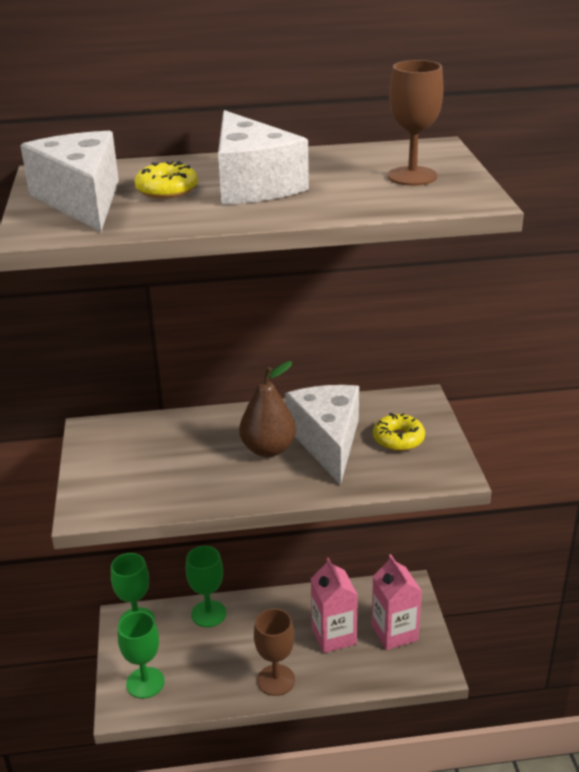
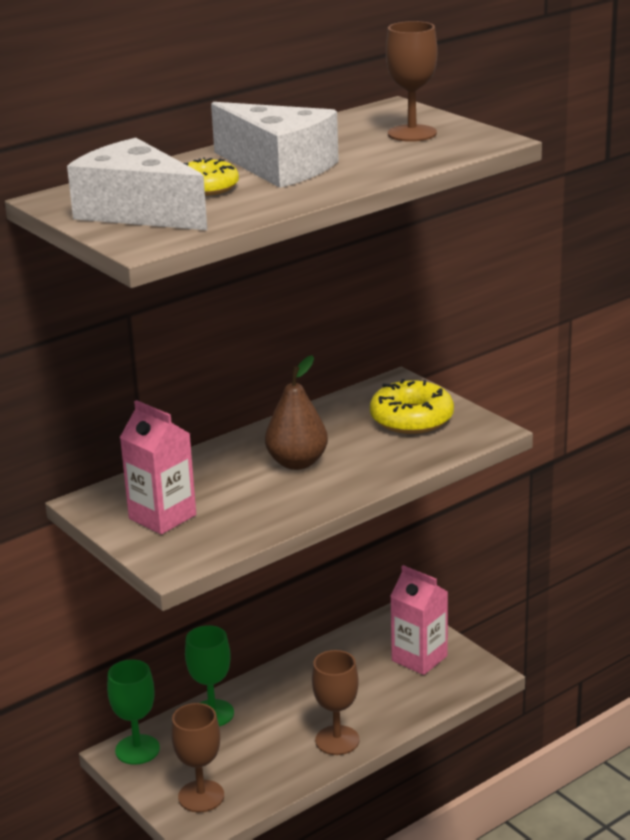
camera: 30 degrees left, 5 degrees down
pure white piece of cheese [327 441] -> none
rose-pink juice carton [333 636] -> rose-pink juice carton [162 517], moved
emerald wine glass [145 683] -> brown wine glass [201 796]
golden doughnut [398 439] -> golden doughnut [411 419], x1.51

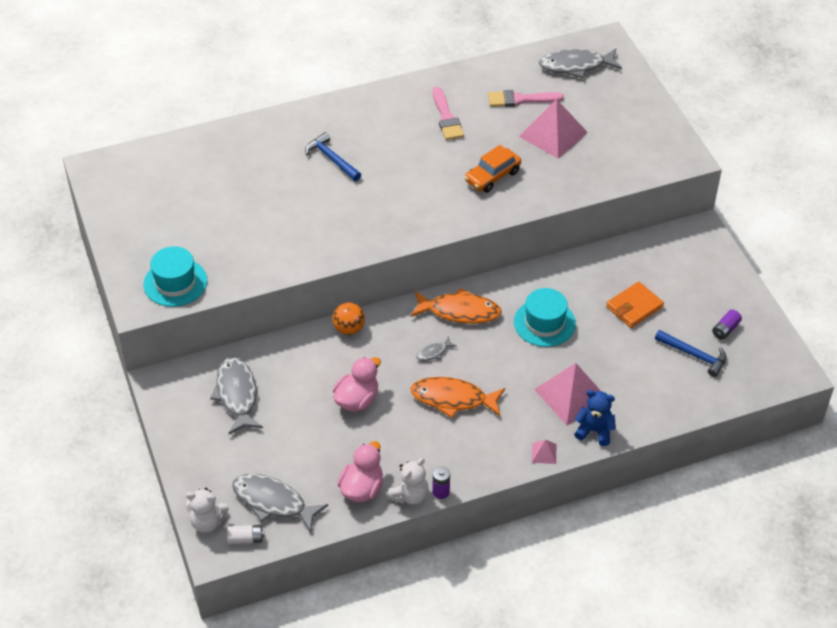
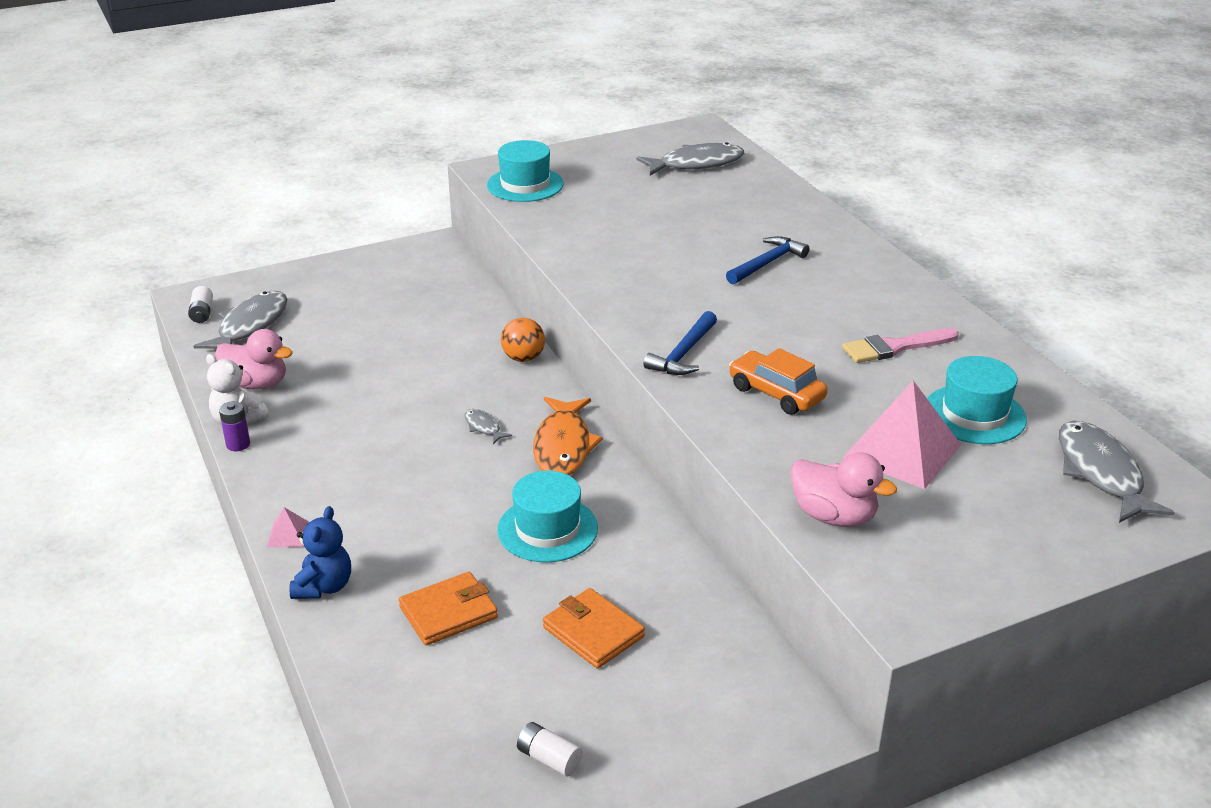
camera: 85 degrees right, 15 degrees down
pure white stuffed bear [207 522] -> none
bright orange fish [453 399] -> none
rose-pink solid pyramid [571 395] -> none
none -> bright orange wallet [448 612]
gray fish [237 395] -> gray fish [696 164], moved
rose-pink duck [357 400] -> rose-pink duck [834 516], moved
cobalt hammer [694 355] -> cobalt hammer [683 353], moved
rose-pink paint brush [520 99] -> teal top hat [974 414]
royal purple power cell [725 329] -> pure white power cell [549 759]

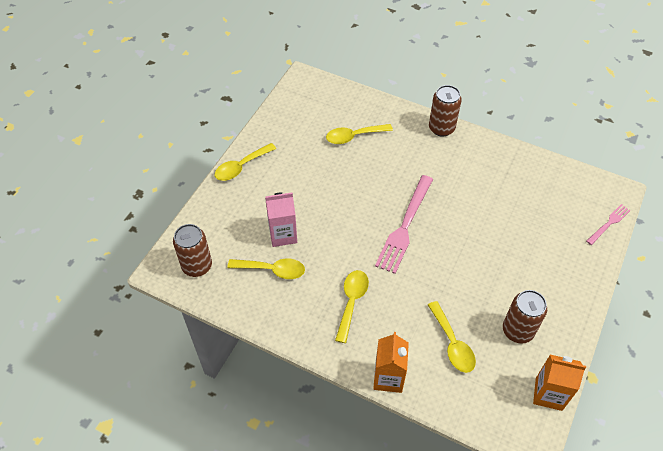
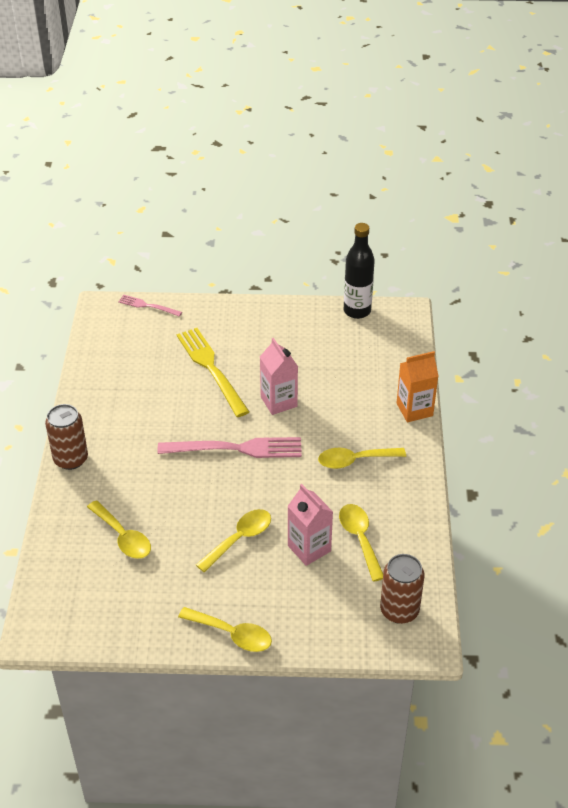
camera: 115 degrees left, 10 degrees down
brown can [517 330] -> none
none -> golden table fork [210 368]
none -> rose-pink juice carton [279 402]
golden tablespoon [452 343] -> golden tablespoon [239 539], moved
bright orange juice carton [548 394] -> black drink bottle [357 311]

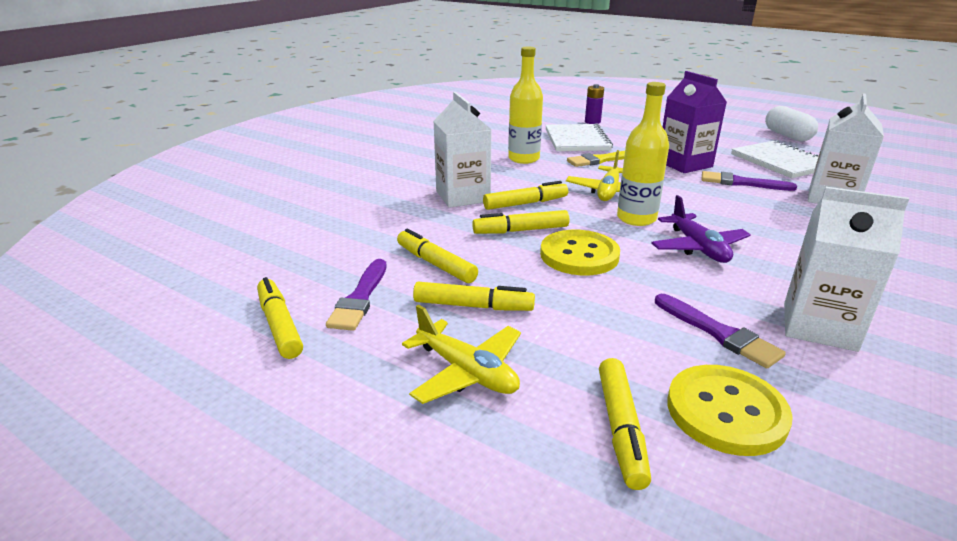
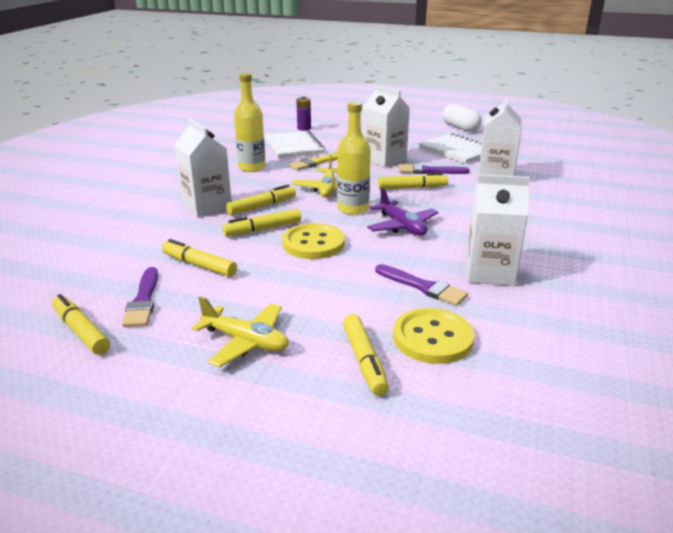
camera: 15 degrees left, 0 degrees up
golden marker pen [473 306] -> golden marker pen [412 188], moved
royal purple juice carton [684 164] -> pure white juice carton [384 159]

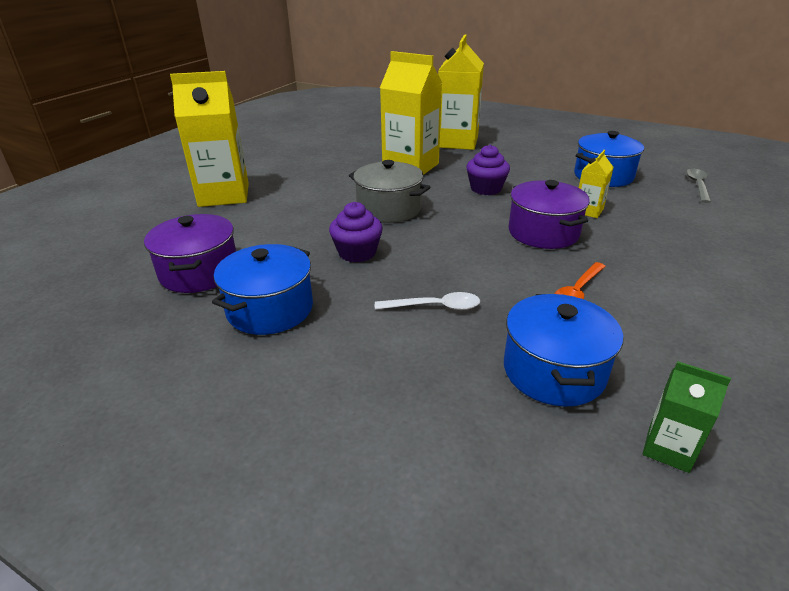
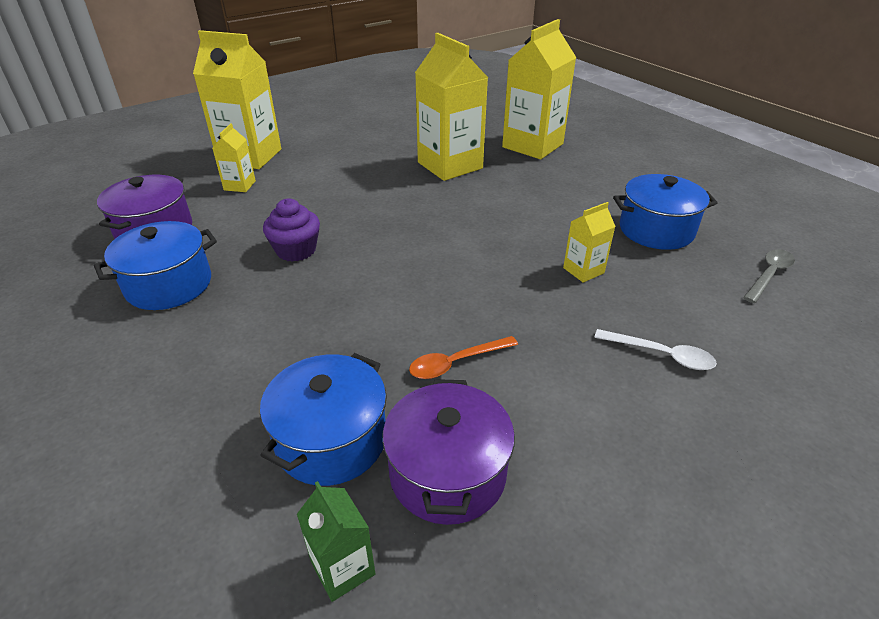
camera: 25 degrees right, 5 degrees up
gray pot [389 209] -> none
royal purple muffin [486 189] -> none
none -> golden juice carton [239 185]
pure white tablespoon [435 307] -> pure white tablespoon [661 355], moved
royal purple pot [543 232] -> royal purple pot [447 473], moved

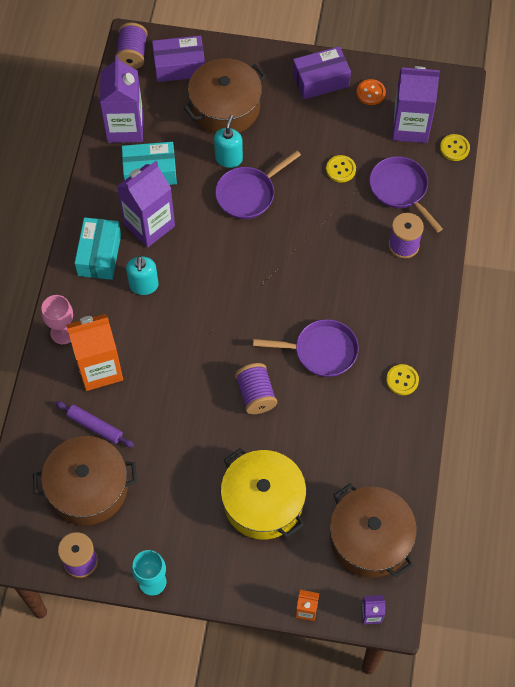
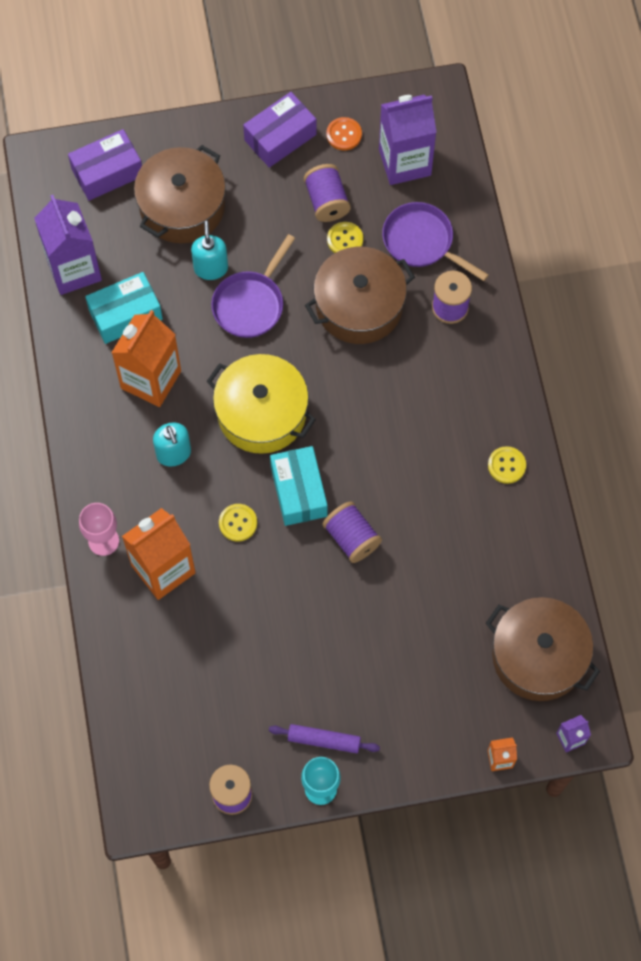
camera: 20 degrees left, 5 degrees up
royal purple pan [321 351] -> none
brown pot [88 488] -> brown pot [359 305], moved
royal purple pastry roller [95 426] -> royal purple pastry roller [324 740], moved
teal package [99 255] -> teal package [299 491], moved
royal purple spool [132 55] -> royal purple spool [326 201], moved
golden pot [263 502] -> golden pot [261 413], moved
golden sewing button [454 148] -> golden sewing button [238 523], moved
royal purple juice carton [149 225] -> bright orange juice carton [151 379]

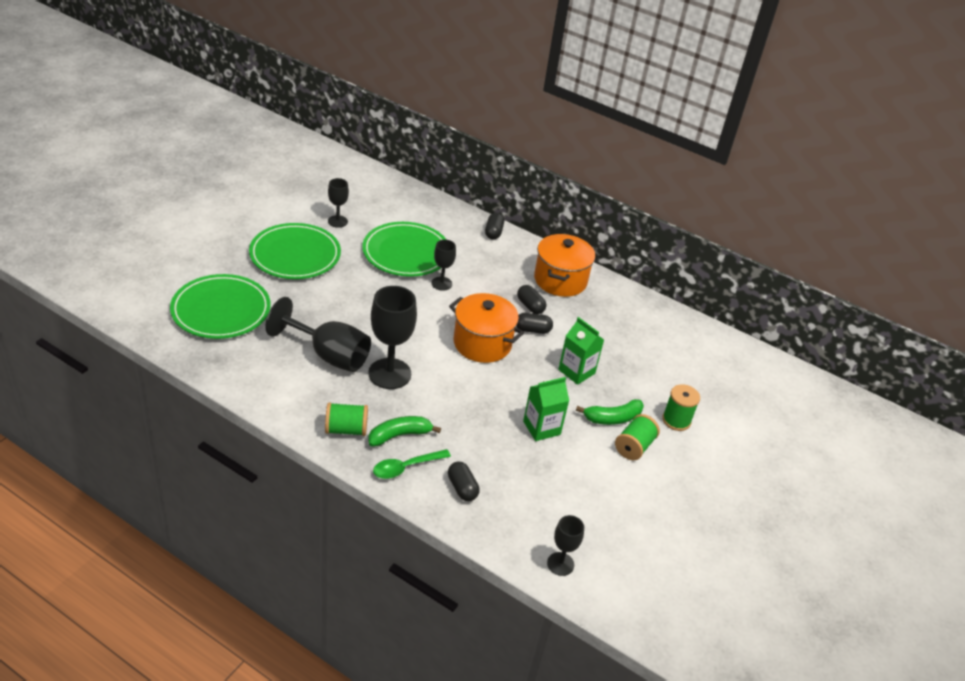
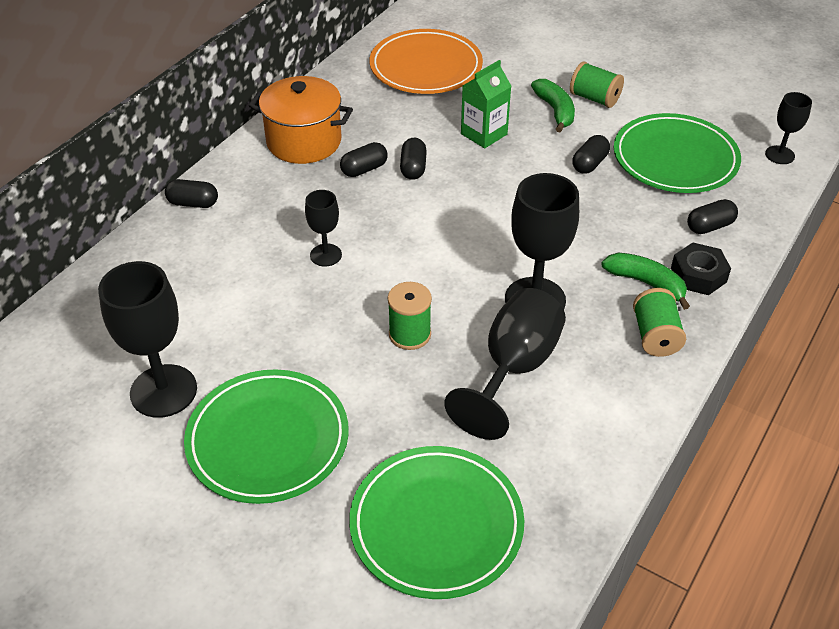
camera: 85 degrees left, 5 degrees up
bright orange pot [482 343] -> none
none -> bright orange flat dish [426 67]
emerald flat dish [406 253] -> emerald flat dish [675 158], moved
emerald spool [676 420] -> emerald spool [410 334], moved
emerald tablespoon [405 467] -> black hexagon nut [698 275]
emerald juice carton [541 428] -> black capsule [589 164]
emerald banana [399 435] -> emerald banana [646 283], 150 degrees clockwise
black wine glass [337 221] -> black wine glass [163 391], x1.83

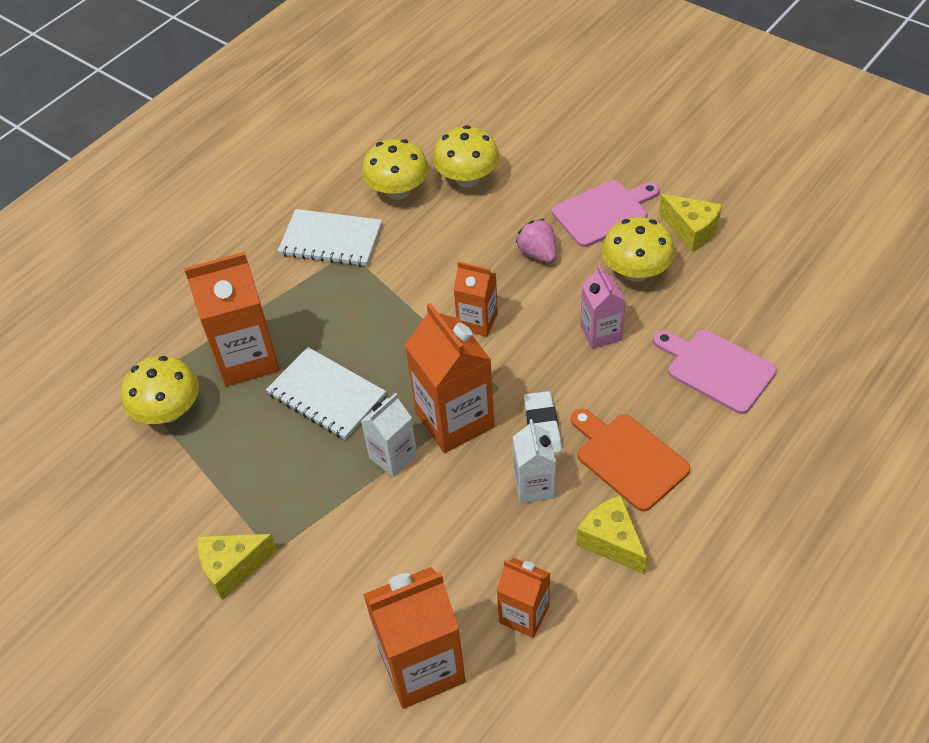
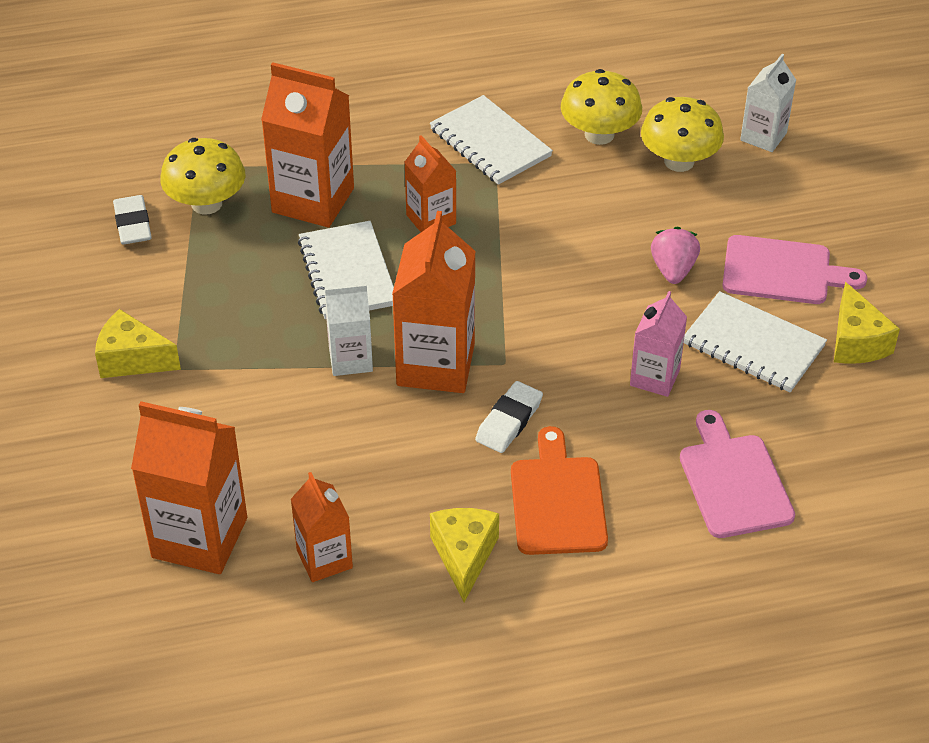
camera: 35 degrees right, 5 degrees down
none -> pure white pencil eraser [133 224]
bright orange juice carton [477 321] -> bright orange juice carton [431 219], moved
pure white juice carton [534 486] -> pure white juice carton [763 136], moved
golden fungus [636 271] -> pure white notebook [753 345]

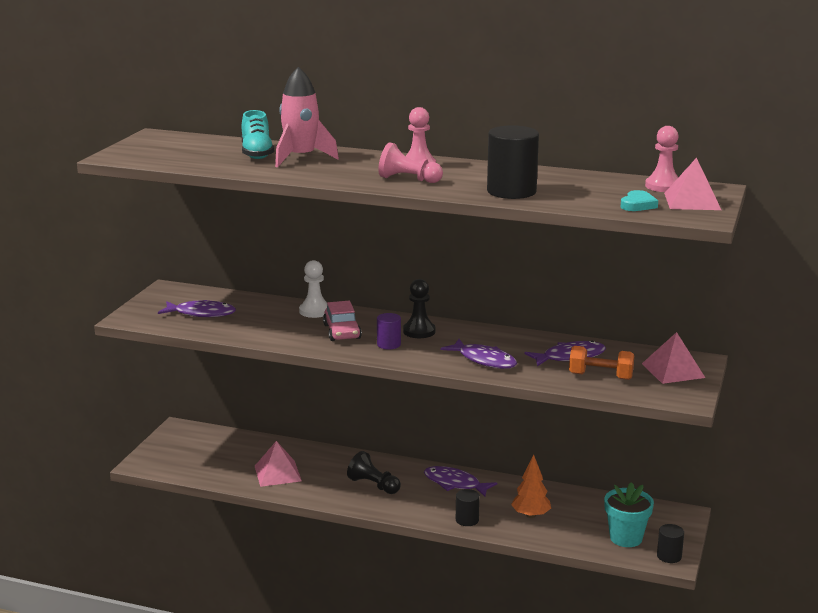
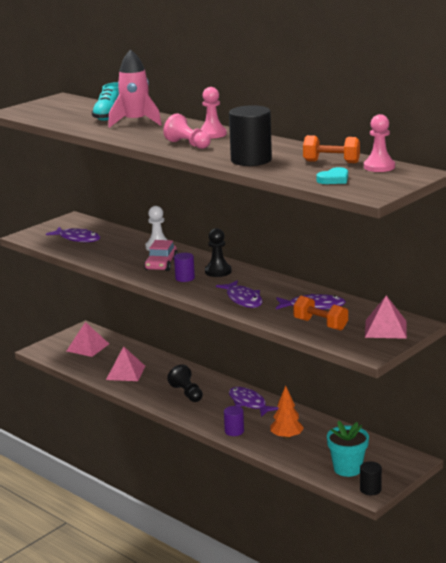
camera: 25 degrees right, 0 degrees up
none -> bright orange free weight [331 162]
rose-pink solid pyramid [692 201] -> rose-pink solid pyramid [88 347], moved
black solid cylinder [467 520] -> royal purple solid cylinder [234 431]

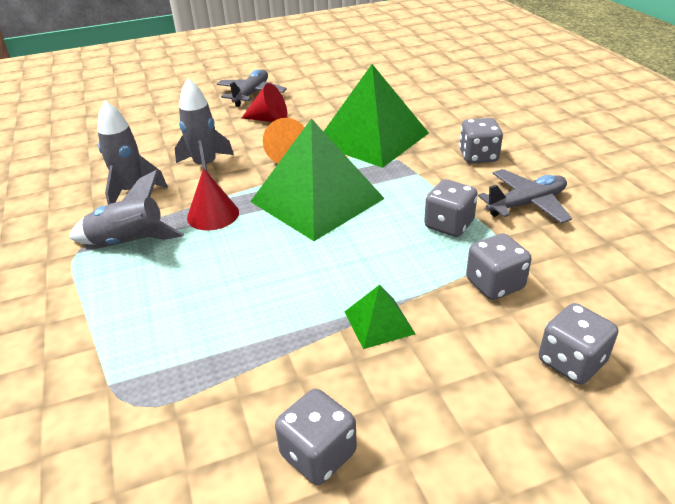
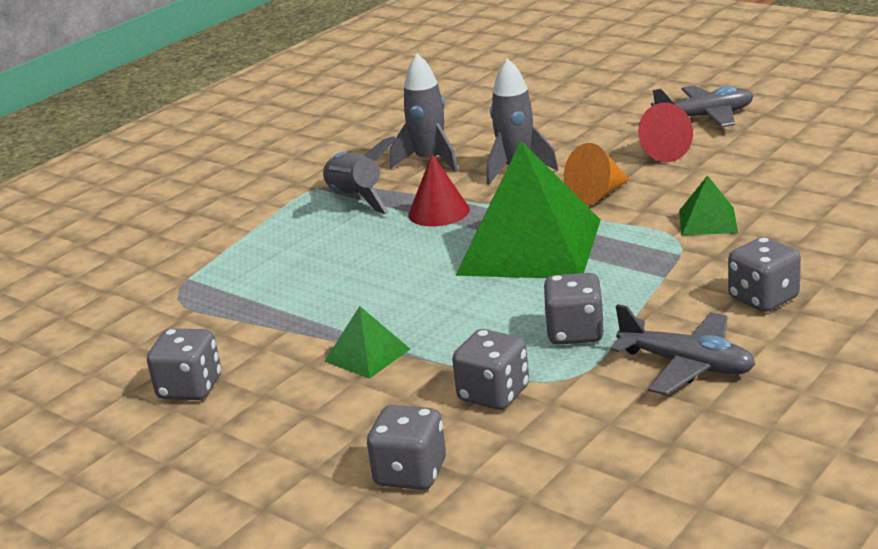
camera: 60 degrees right, 10 degrees down
emerald solid pyramid [372 138] -> emerald solid pyramid [708 221], x0.44

